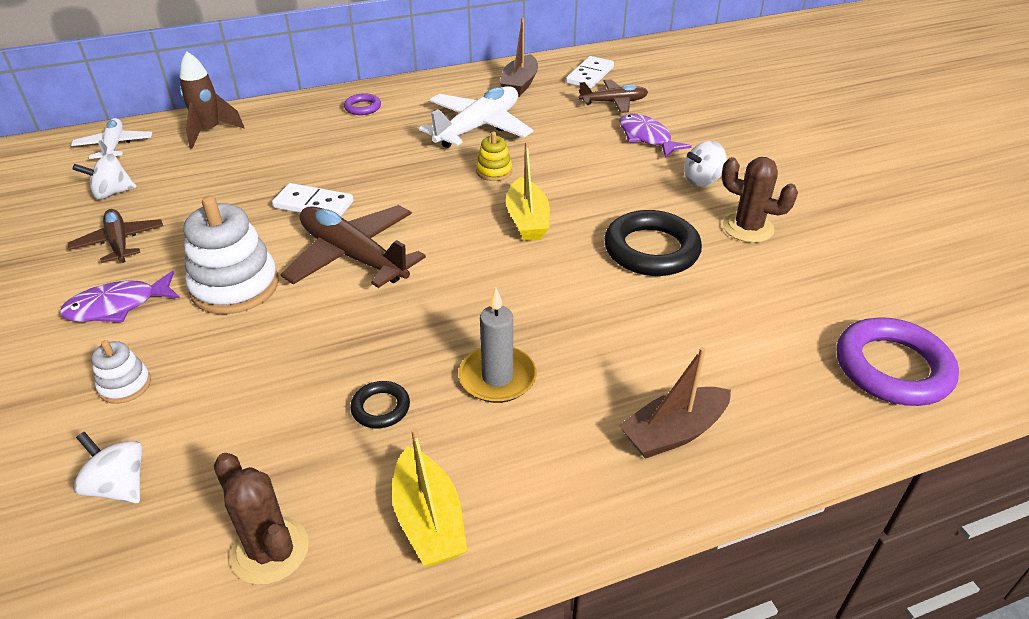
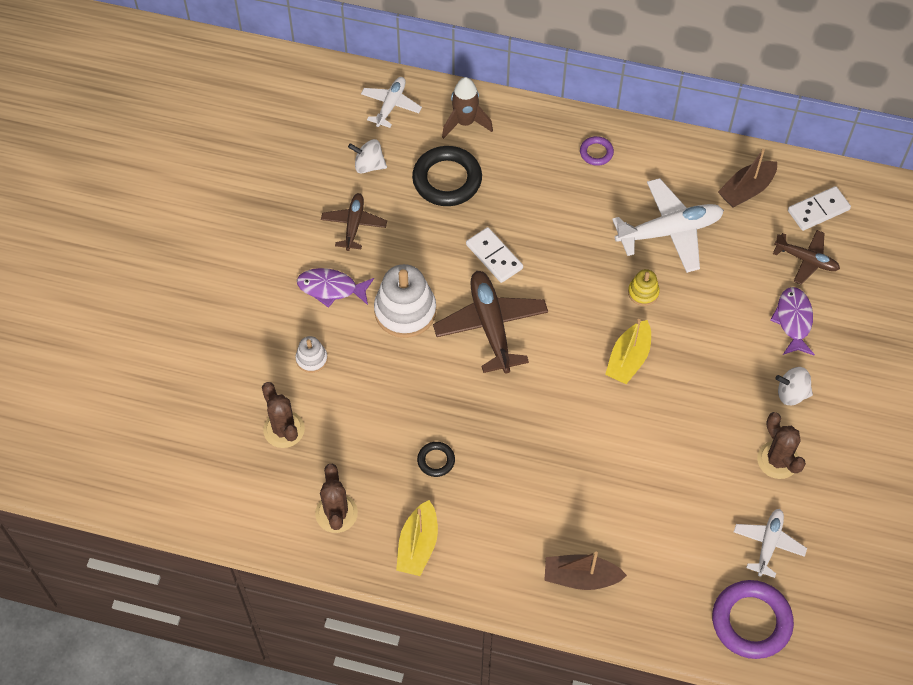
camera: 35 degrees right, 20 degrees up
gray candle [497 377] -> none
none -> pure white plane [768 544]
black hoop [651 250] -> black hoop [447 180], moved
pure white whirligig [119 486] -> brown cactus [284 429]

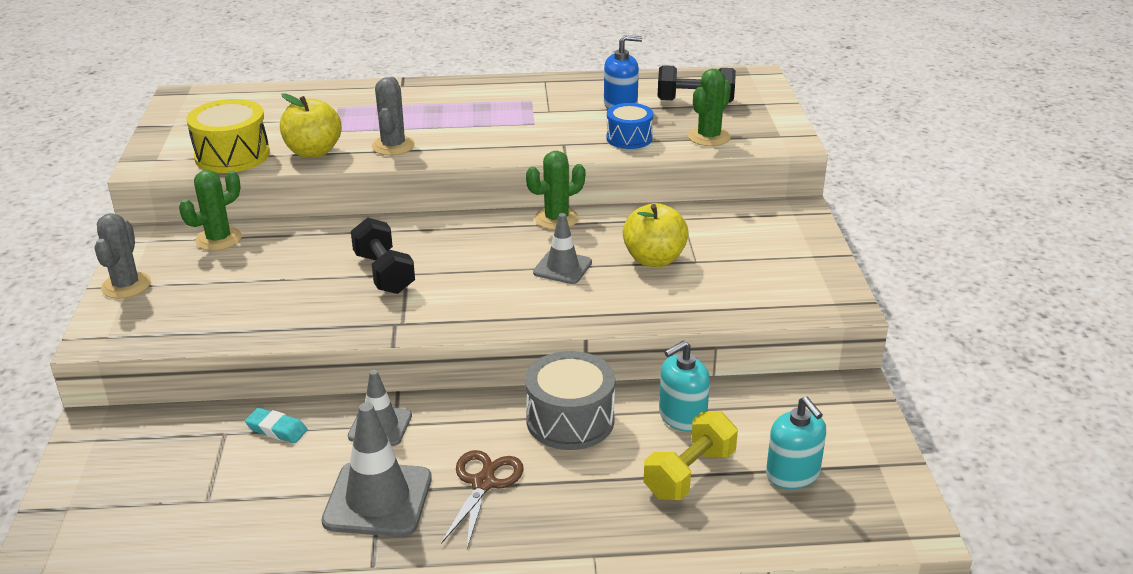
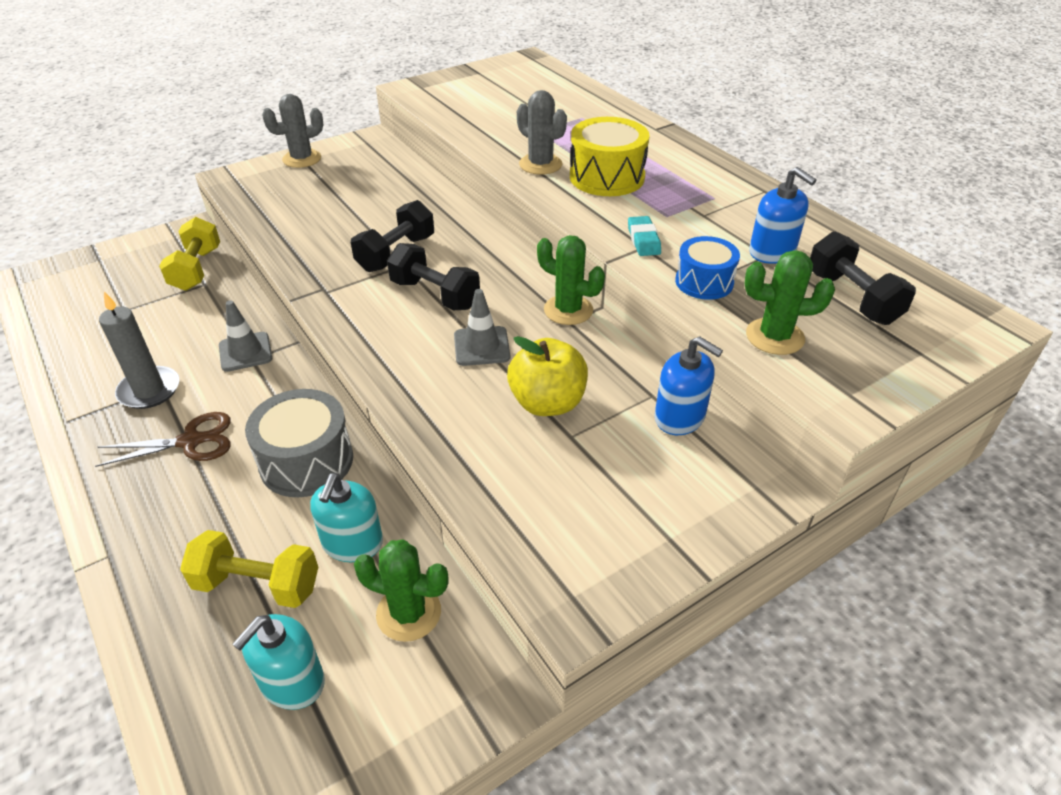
camera: 60 degrees right, 10 degrees up
golden apple fruit [313 152] -> none
none -> golden free weight [196 269]
none -> black free weight [435 294]
none -> cobalt pump bottle [679 417]
emerald cactus [218 239] -> emerald cactus [408 613], moved
golden snare drum [232 155] -> golden snare drum [607 177], moved
teal pencil eraser [277 429] -> teal pencil eraser [643 240], moved
gray road cone [378 500] -> gray candle [149 390]
gray cactus [393 146] -> gray cactus [540 164], 75 degrees clockwise
teal pump bottle [682 417] -> teal pump bottle [352 543], 105 degrees counterclockwise

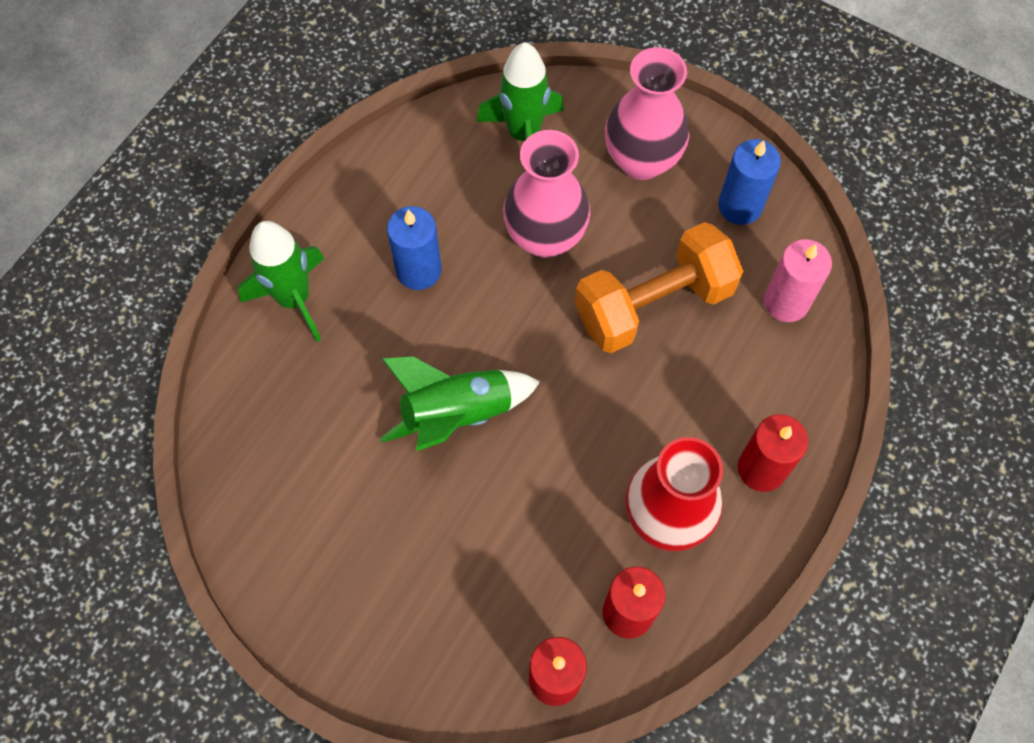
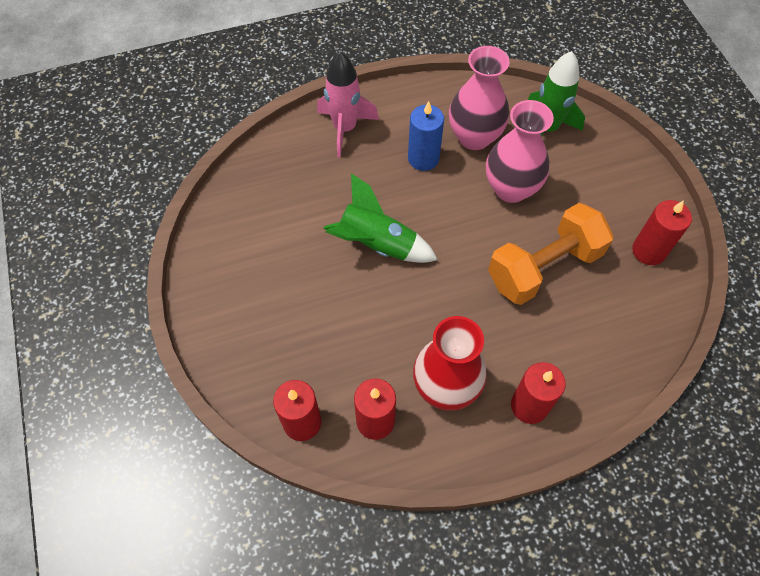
camera: 40 degrees right, 5 degrees down
rose-pink candle [786 302] -> none
rose-pink flower vase [641 160] -> rose-pink flower vase [474 137], moved
emerald spaceship [294 299] -> rose-pink spaceship [345 128]
cobalt candle [740 206] -> crimson candle [648 251]
bright orange free weight [653 304] -> bright orange free weight [544 267], 45 degrees counterclockwise

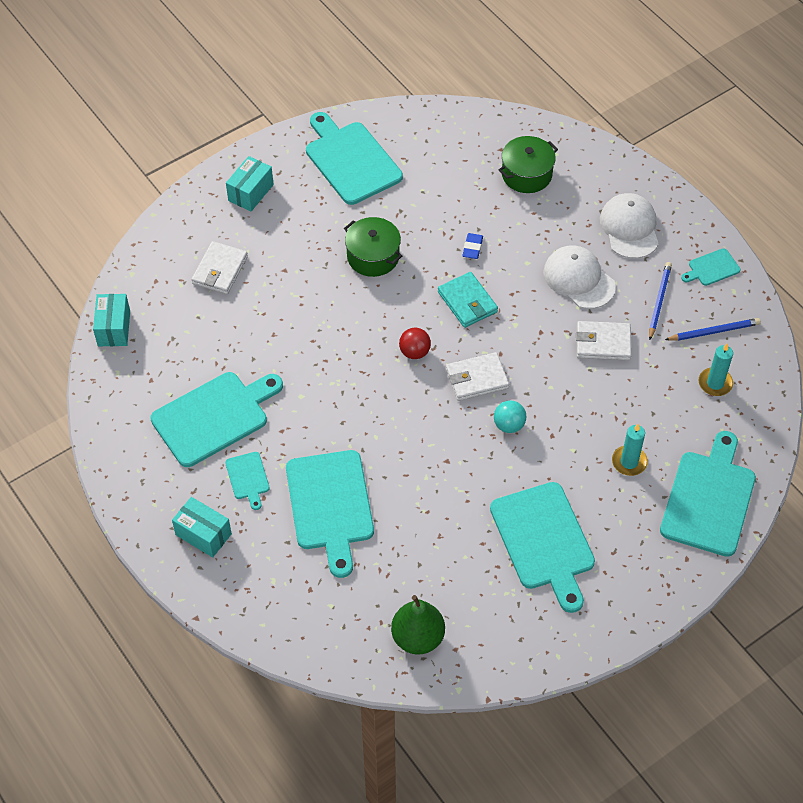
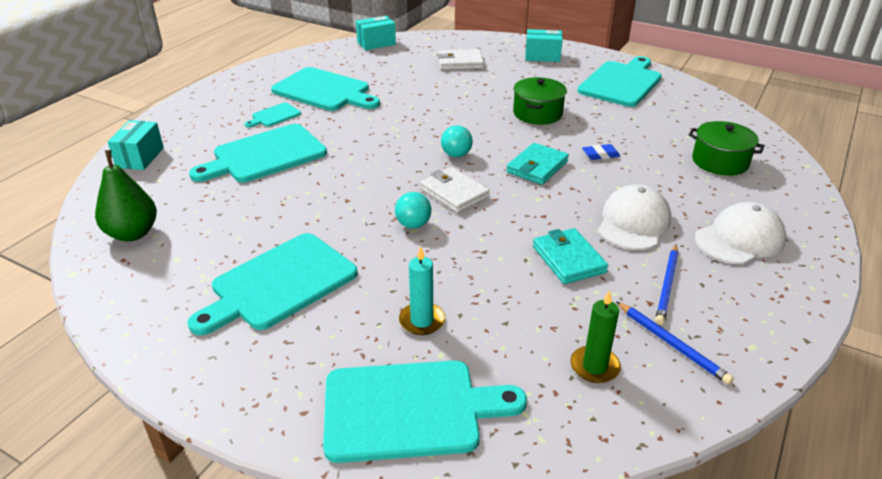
camera: 65 degrees right, 20 degrees down
teal chopping board [711 268] -> none
teal package [203 534] -> teal package [140 157], moved
crimson sphere [414 352] -> teal sphere [456 155]
pure white wallet [603 343] -> teal wallet [568 259]
teal candle [715 383] -> emerald candle [594 366]
cobalt lead pencil [659 301] -> cobalt lead pencil [667 286], 120 degrees clockwise

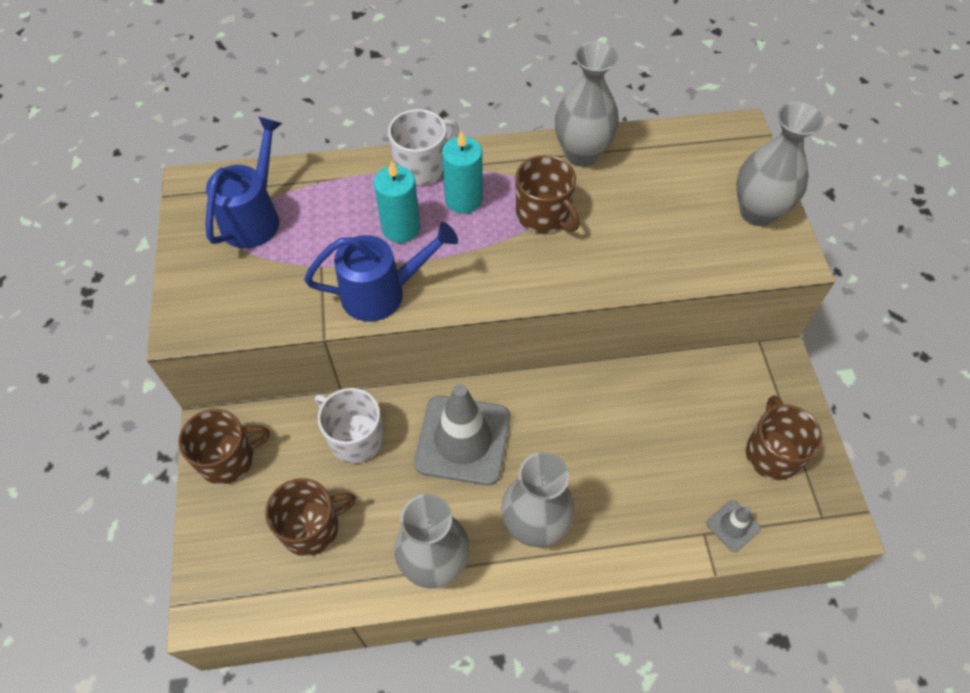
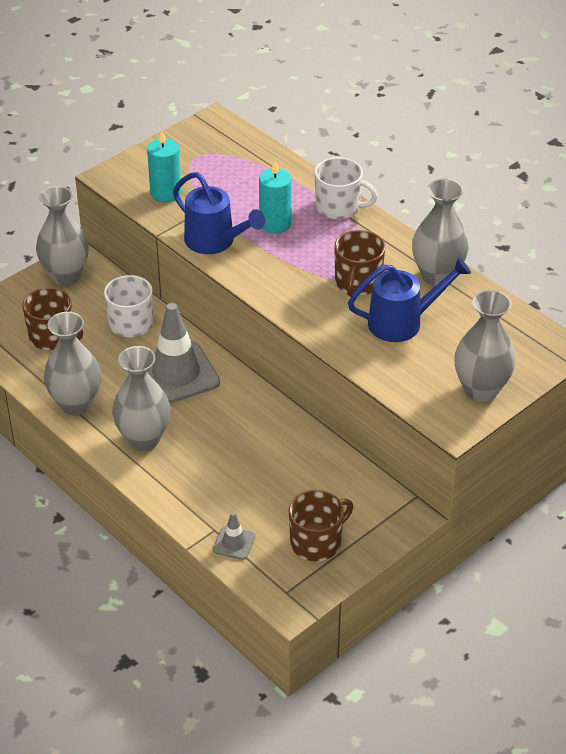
camera: 55 degrees right, 15 degrees down
cobalt sprinkling can [255 216] -> cobalt sprinkling can [403 322], moved
teal candle [463 199] -> teal candle [165 193], moved
brown tea mug [228 458] -> gray flower vase [65 276]

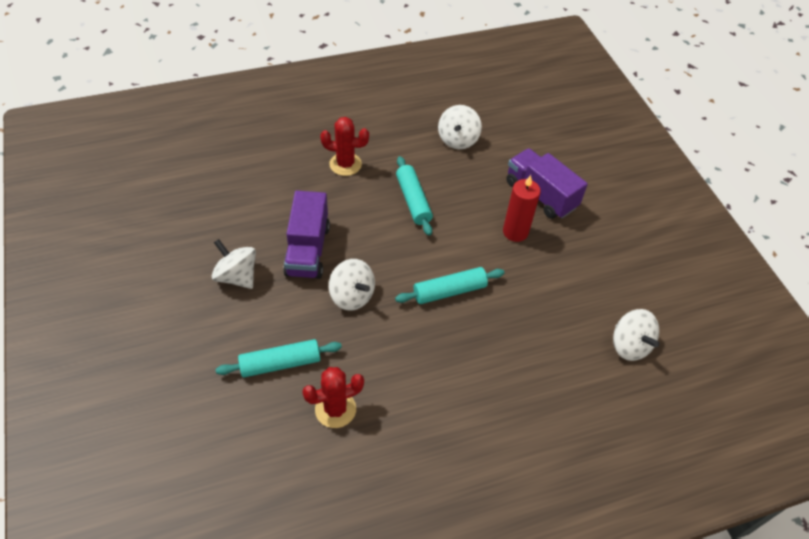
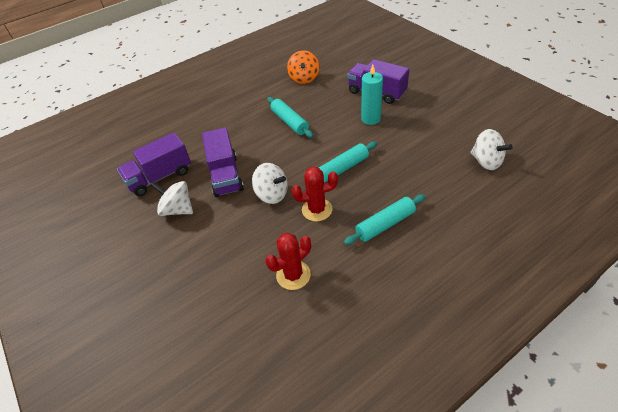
camera: 10 degrees left, 5 degrees down
none -> royal purple lorry [160 177]
teal pastry roller [280 363] -> teal pastry roller [385 224], moved
crimson cactus [345 164] -> crimson cactus [317 210], moved
pure white whirligig [458 140] -> bright orange whirligig [304 78]
crimson candle [515 232] -> teal candle [370 119]

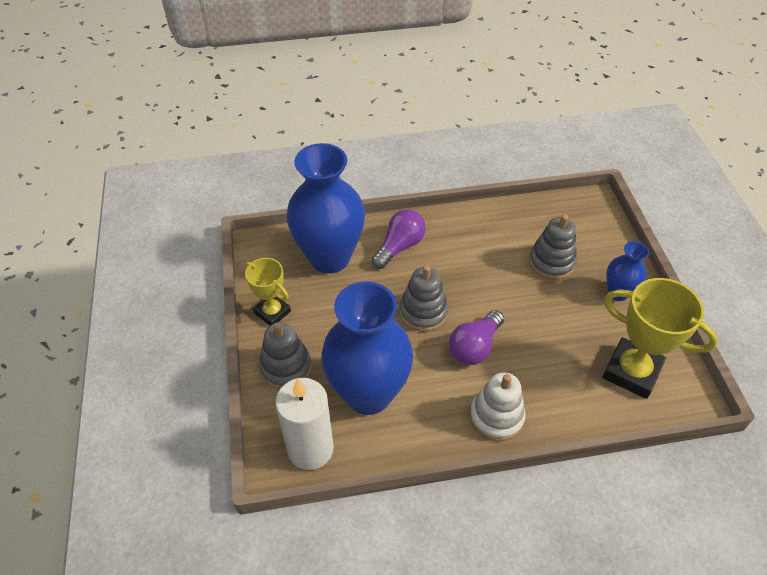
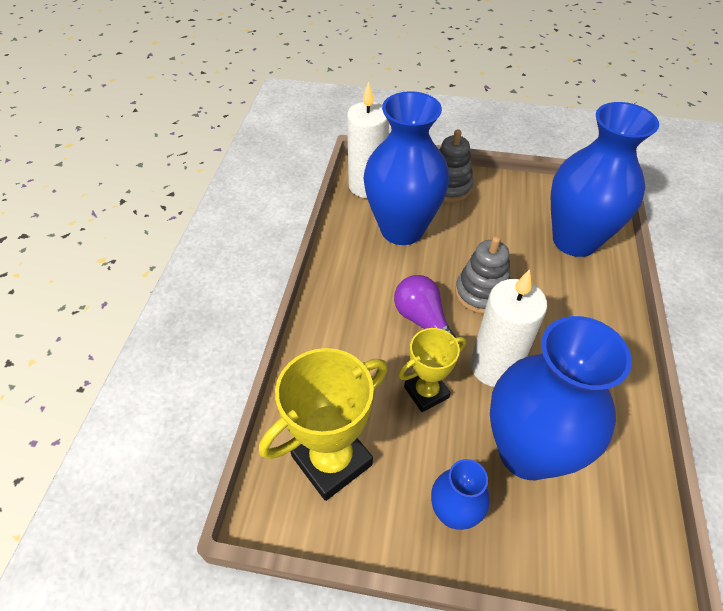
camera: 110 degrees right, 0 degrees up
royal purple light bulb [399 246] -> none
pure white stacking rings [496 417] -> none
none -> pure white candle [494 367]
golden award cup [272 312] -> golden award cup [426 392], moved
gray stacking rings [551 262] -> cobalt flower vase [527 452]

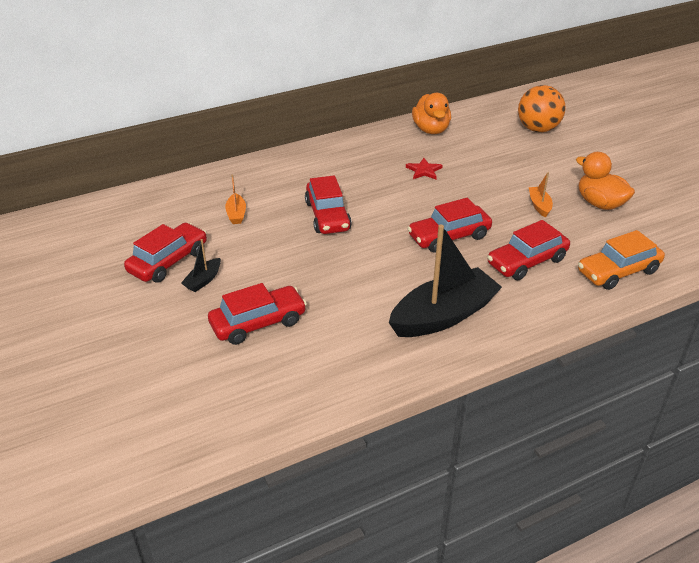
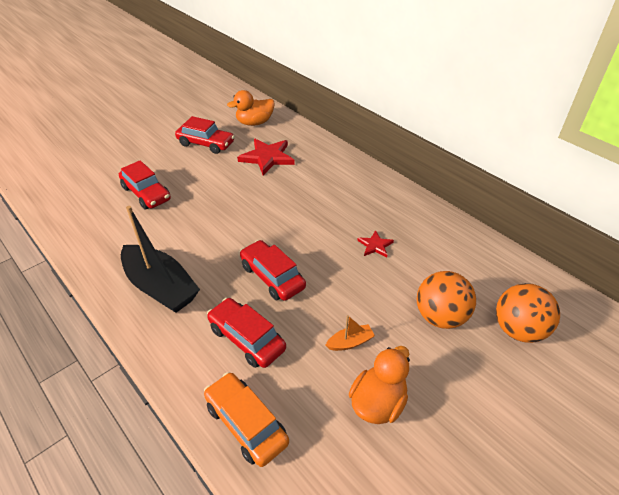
camera: 75 degrees right, 5 degrees up
black sailboat [203 280] -> none
crimson car [327 216] -> none
none -> bright orange sphere [440 316]
bright orange duck [431 130] -> bright orange duck [254 123], moved
bright orange sailboat [236 214] -> crimson star [267 158]

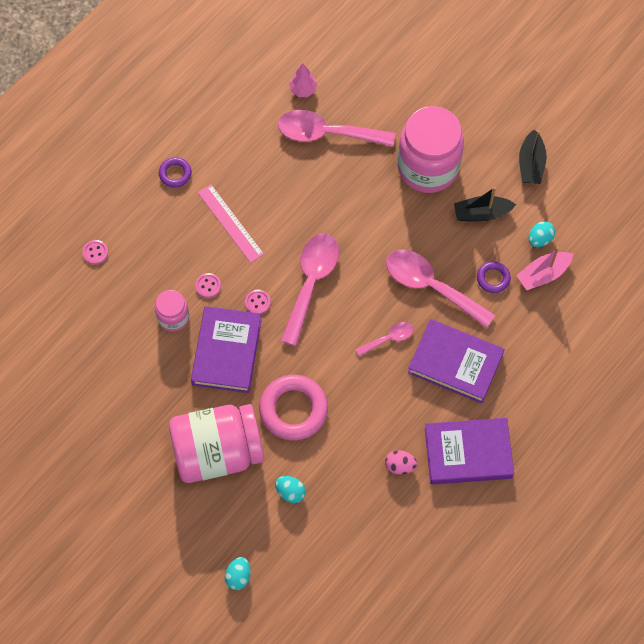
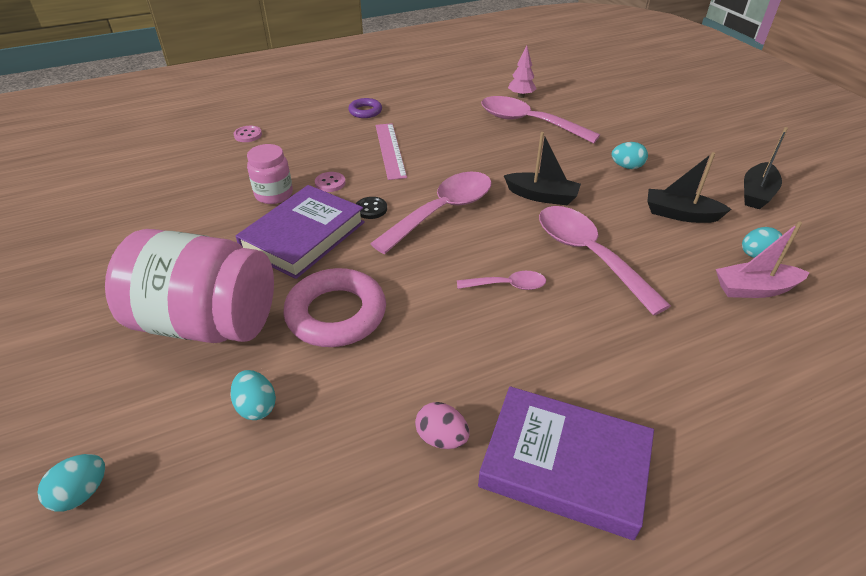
camera: 25 degrees right, 25 degrees down
royal purple hardcover [455 363] -> none
royal purple hoop [493 278] -> none
none -> black sailboat [542 196]
rose-pink jar [428 167] -> teal egg [626 167]
rose-pink sewing button [257 302] -> black sewing button [371 209]

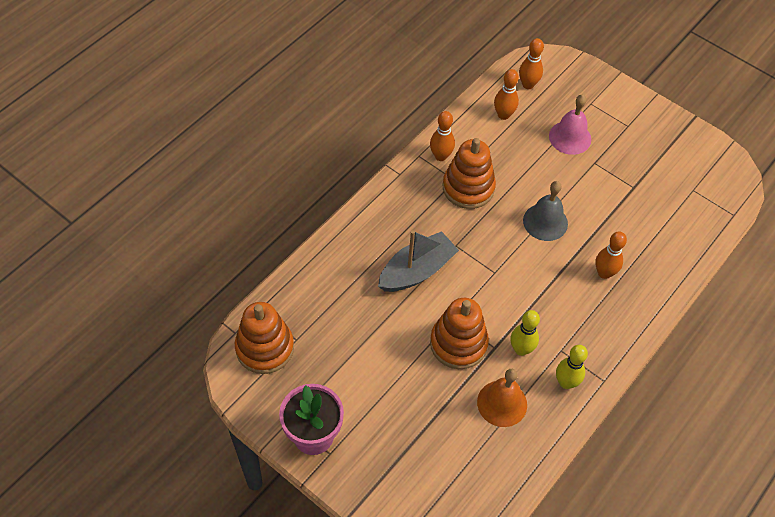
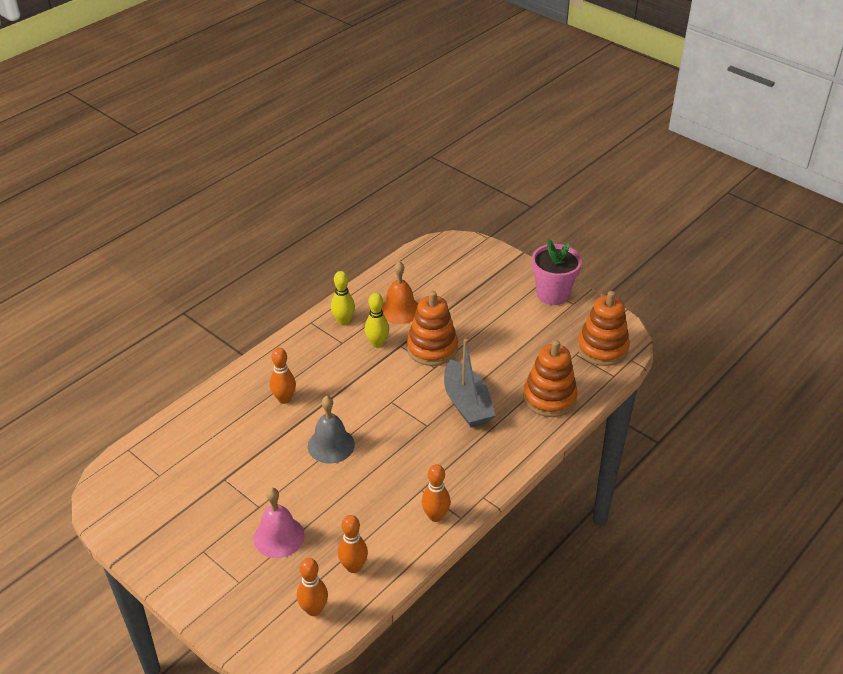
camera: 175 degrees left, 15 degrees down
bright orange stacking rings [468 188] -> bright orange stacking rings [549 398], moved
gray sailboat [417 271] -> gray sailboat [467 404], 75 degrees counterclockwise

